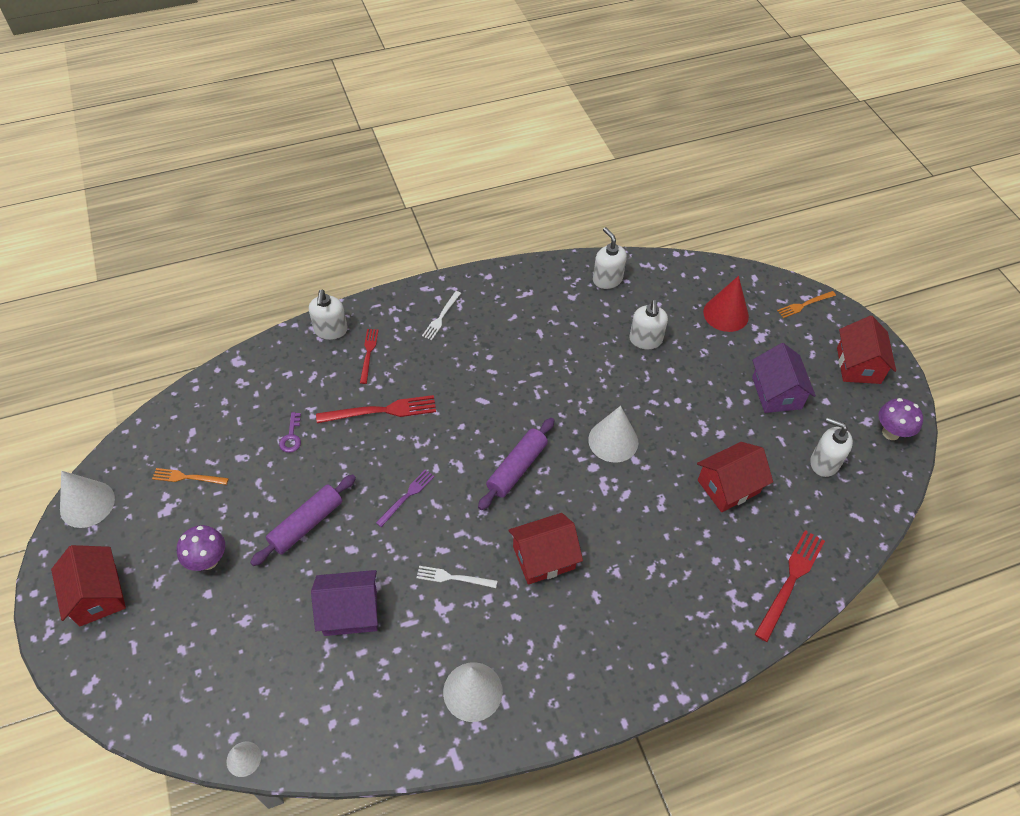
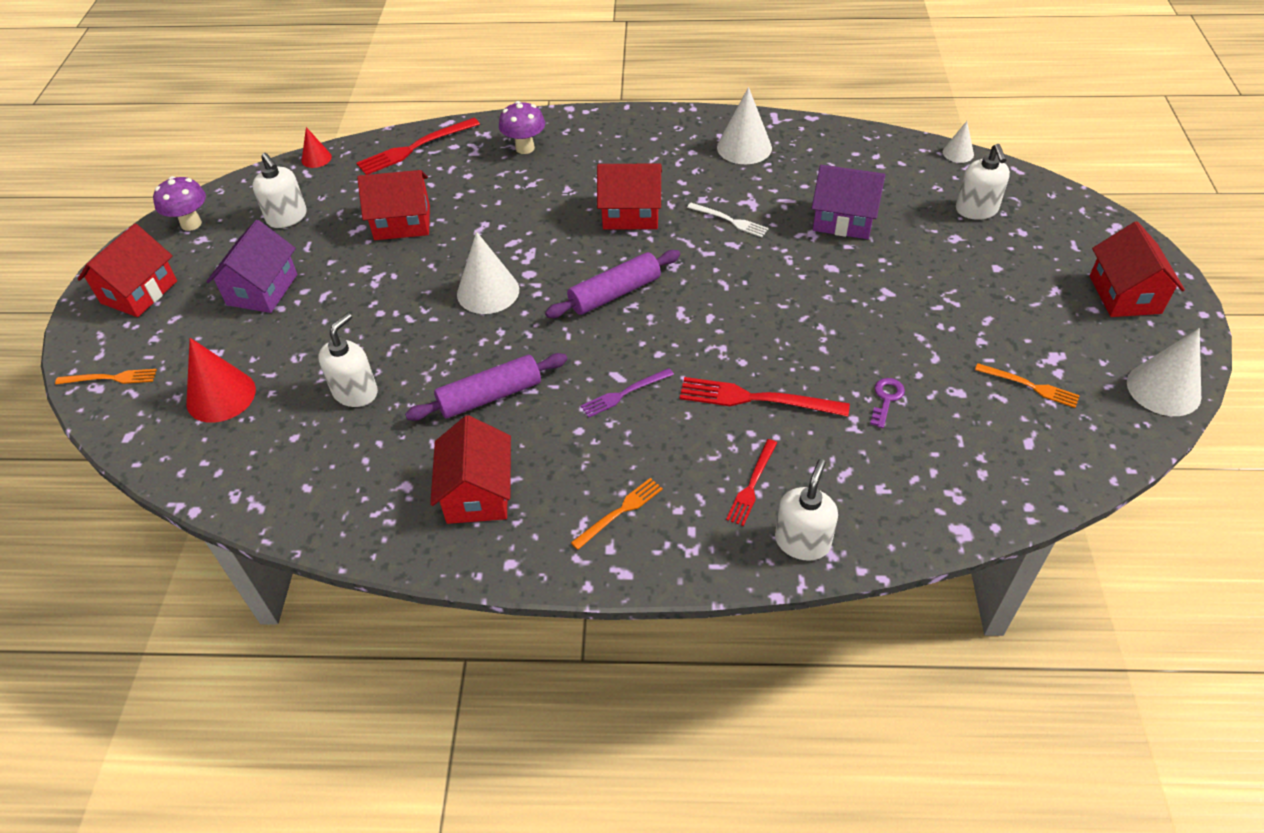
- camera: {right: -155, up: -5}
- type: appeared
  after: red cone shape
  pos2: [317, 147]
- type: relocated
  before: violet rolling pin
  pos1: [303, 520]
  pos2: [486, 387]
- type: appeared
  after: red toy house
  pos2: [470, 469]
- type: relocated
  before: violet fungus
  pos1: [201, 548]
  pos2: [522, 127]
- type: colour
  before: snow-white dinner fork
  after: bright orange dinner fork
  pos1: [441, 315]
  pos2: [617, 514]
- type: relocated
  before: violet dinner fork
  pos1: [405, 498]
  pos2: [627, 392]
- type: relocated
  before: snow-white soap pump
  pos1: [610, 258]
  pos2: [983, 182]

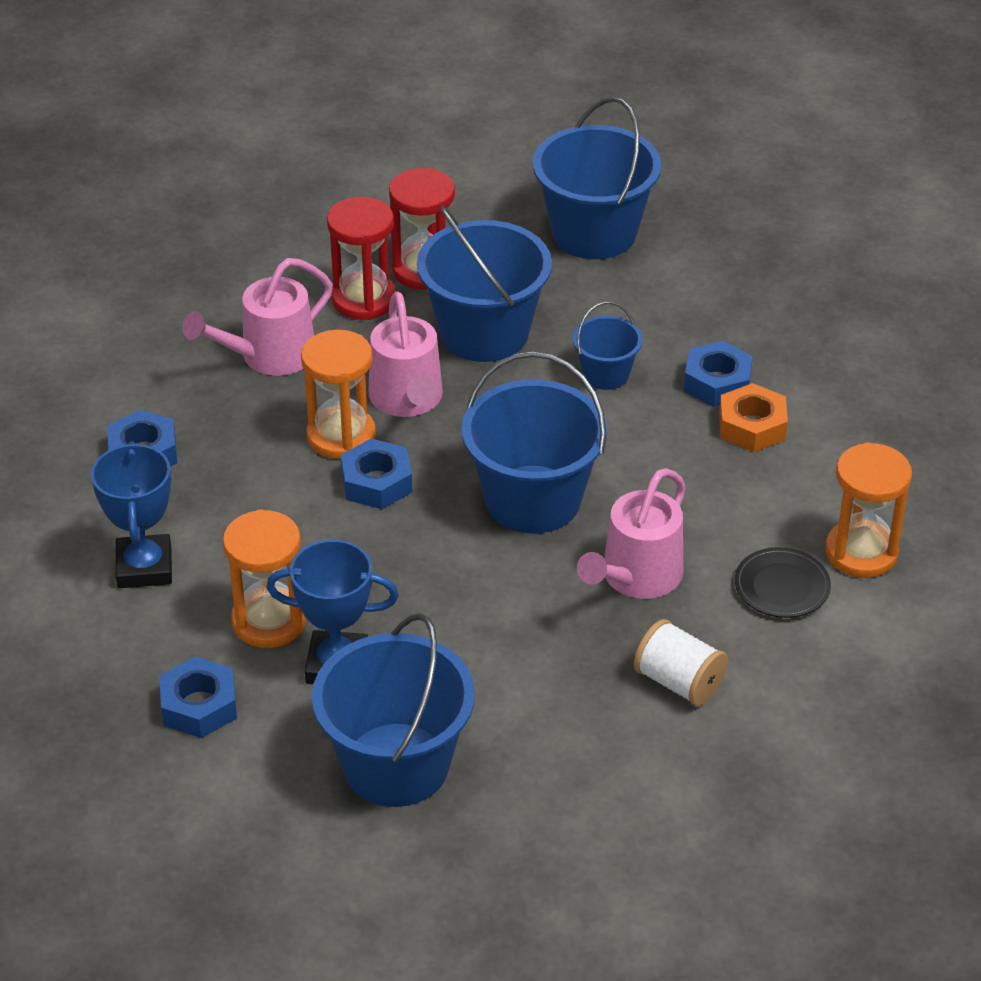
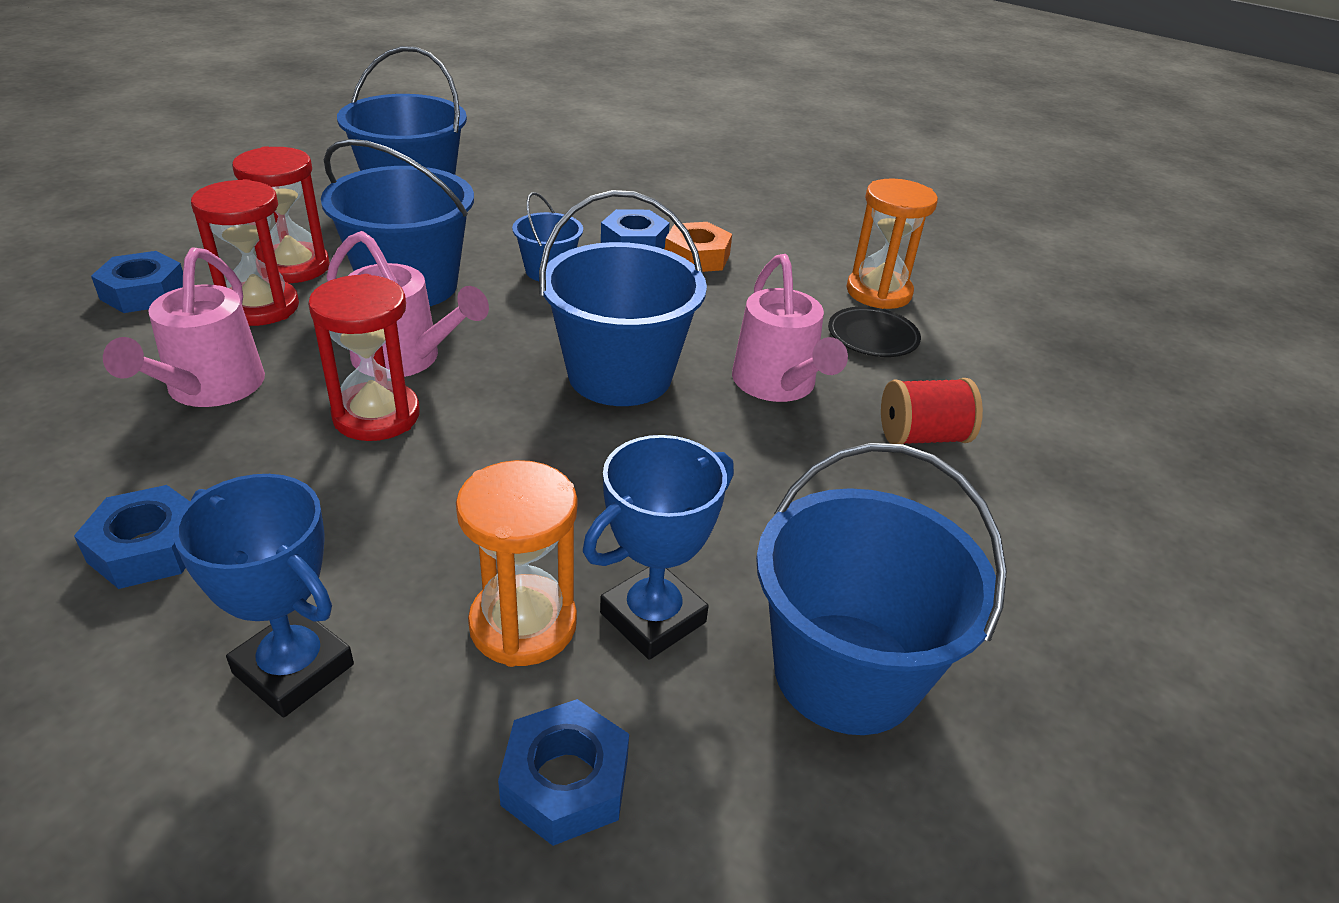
- camera: {right: -50, up: -5}
- type: relocated
  before: blue nut
  pos1: [376, 473]
  pos2: [137, 282]
- type: colour
  before: bright orange sandglass
  after: red sandglass
  pos1: [338, 394]
  pos2: [364, 357]
- type: colour
  before: snow-white bobbin
  after: red bobbin
  pos1: [681, 662]
  pos2: [932, 411]

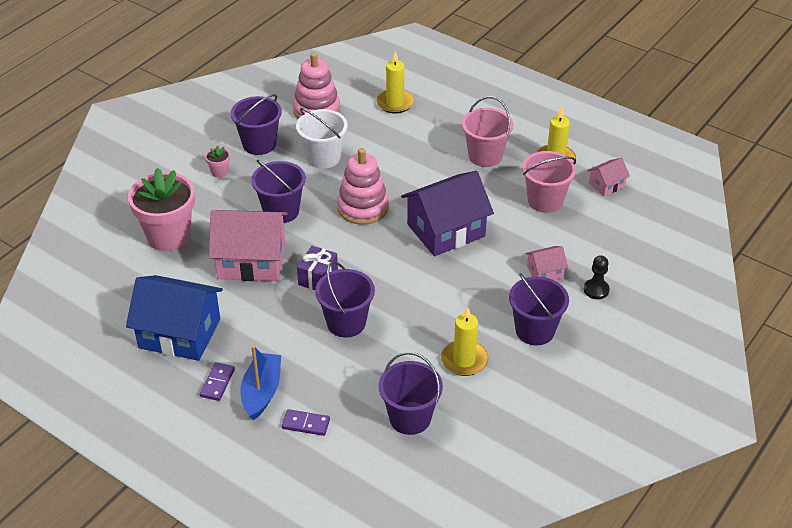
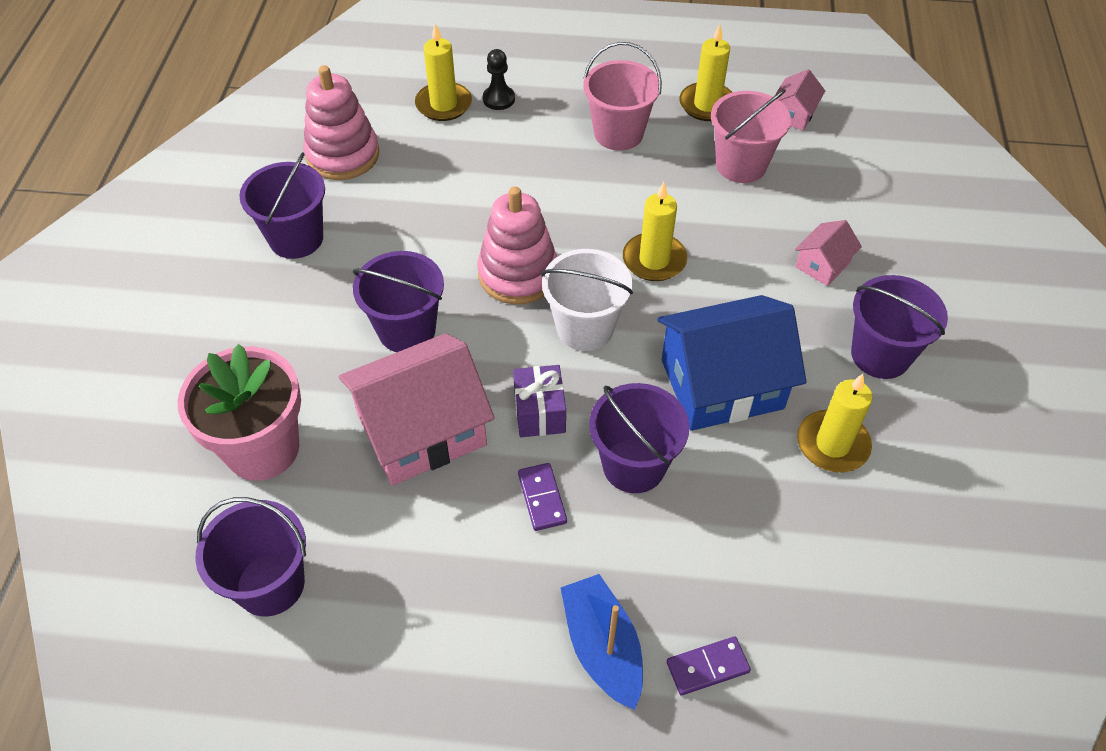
- camera: {right: -30, up: 10}
- type: relocated
  before: violet pail
  pos1: [411, 393]
  pos2: [250, 557]
- type: relocated
  before: ebony chess pawn
  pos1: [597, 277]
  pos2: [499, 79]
- type: relocated
  before: violet domino
  pos1: [217, 381]
  pos2: [542, 497]
- type: relocated
  before: snow-white pail
  pos1: [322, 138]
  pos2: [587, 300]
- type: exchanged
  before: violet toy house
  after: golden wax candle
  pos1: [447, 213]
  pos2: [655, 231]
- type: relocated
  before: blue toy house
  pos1: [174, 318]
  pos2: [732, 363]
- type: missing
  before: rose-pink plant pot
  pos1: [217, 161]

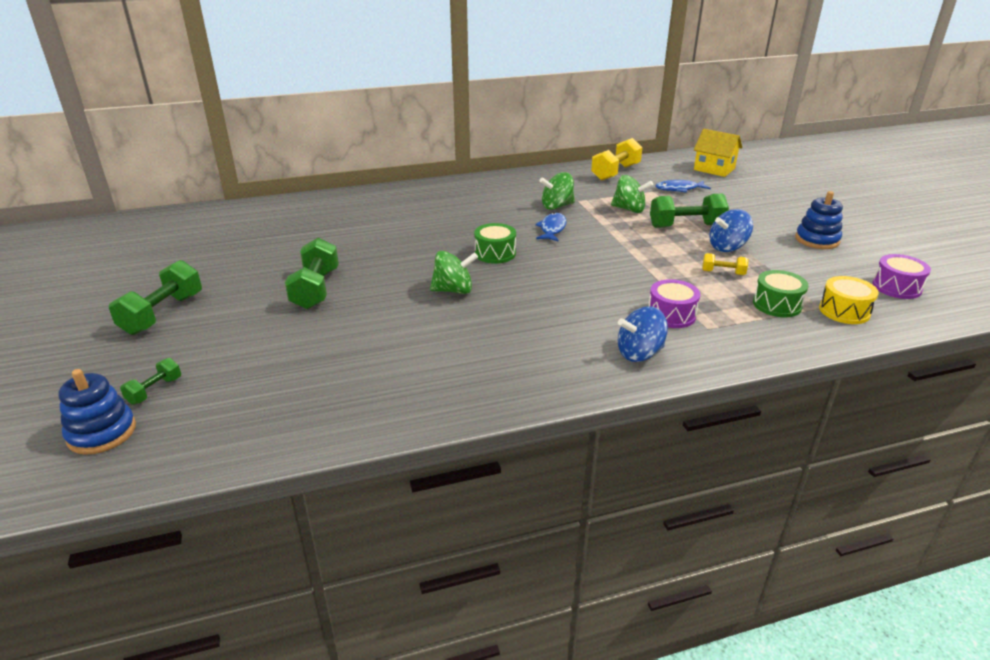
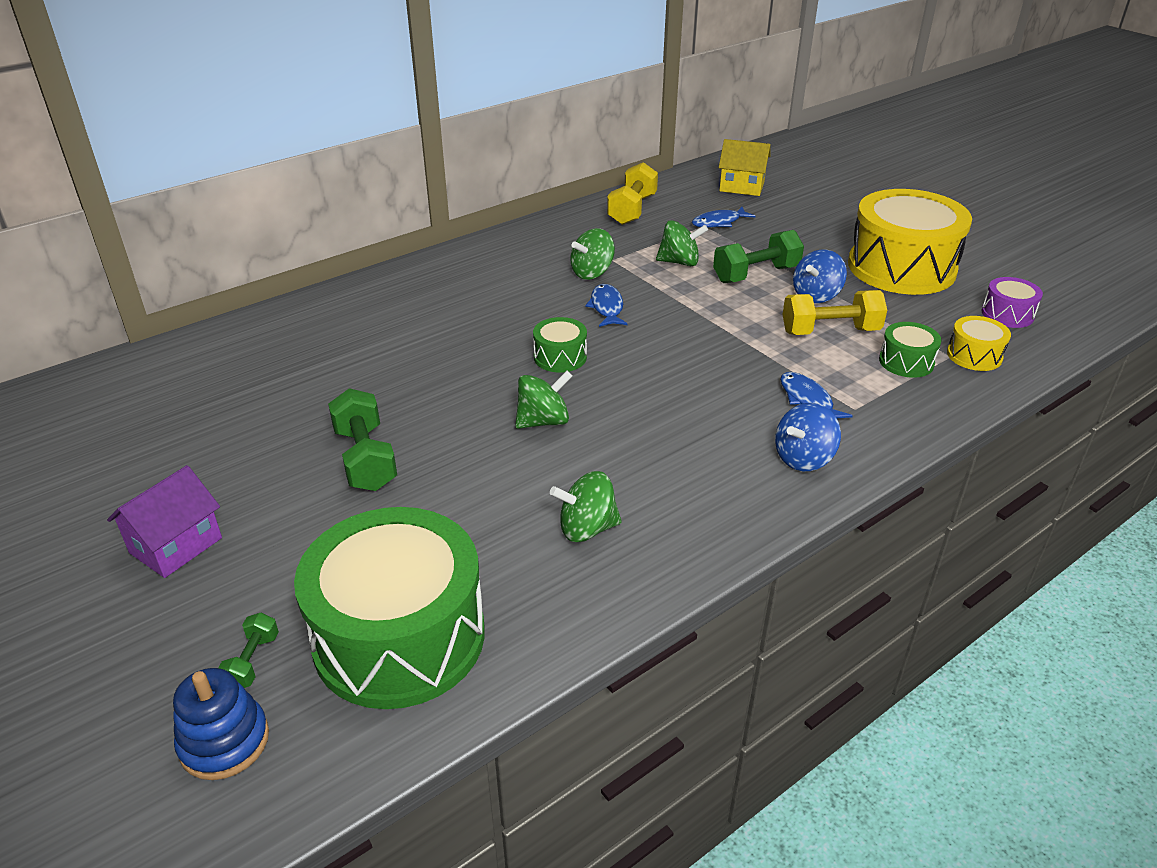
- camera: {right: -20, up: 5}
- type: exchanged
  before: leaf-green dumbbell
  after: violet toy house
  pos1: [155, 297]
  pos2: [164, 521]
- type: appeared
  after: leaf-green toy drum
  pos2: [389, 608]
- type: appeared
  after: leaf-green toy top
  pos2: [586, 506]
- type: exchanged
  before: violet toy drum
  after: blue toy fish
  pos1: [674, 303]
  pos2: [816, 395]
- type: size
  before: golden dumbbell
  pos1: [725, 264]
  pos2: [834, 312]
  scale: 1.9
- type: exchanged
  before: blue ring stacker
  after: golden toy drum
  pos1: [819, 220]
  pos2: [910, 242]

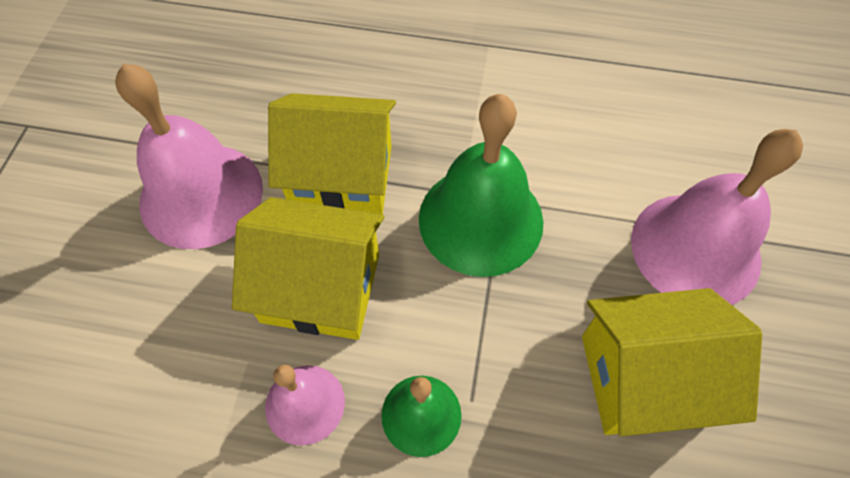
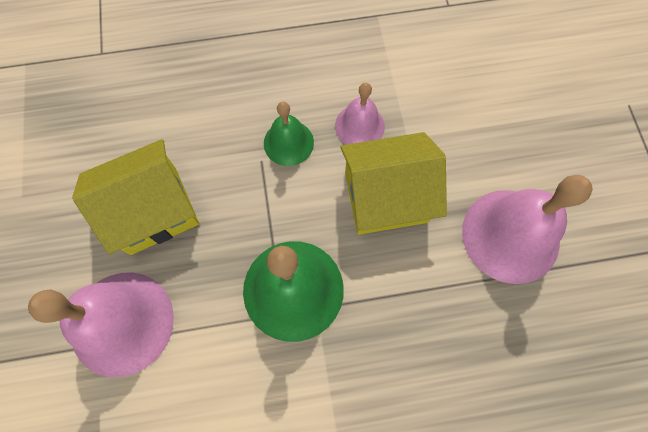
- camera: {right: 160, up: 10}
- type: missing
  before: golden toy house
  pos1: [332, 153]

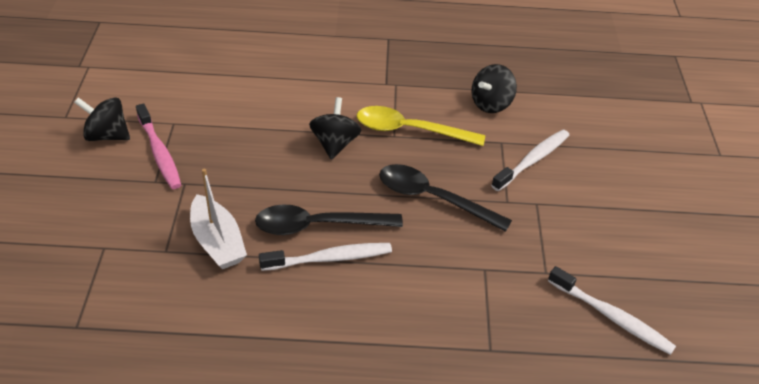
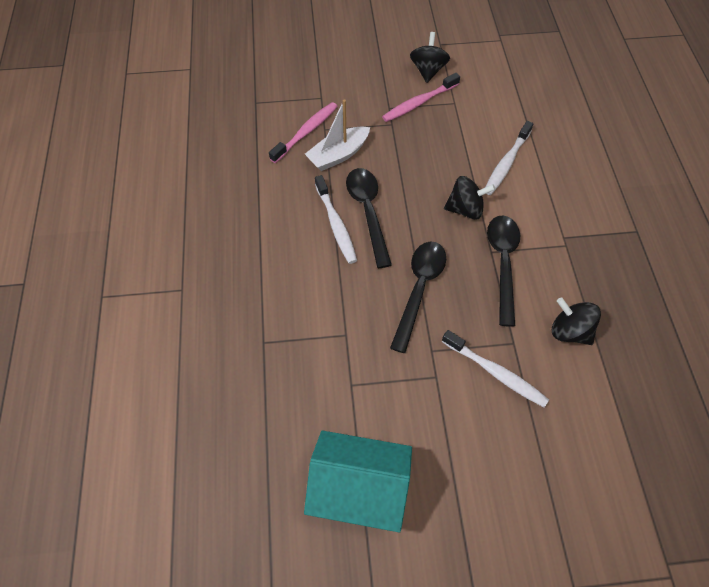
- camera: {right: 85, up: 15}
- type: appeared
  after: rose-pink toothbrush
  pos2: [303, 132]
- type: appeared
  after: turquoise toy house
  pos2: [358, 481]
- type: relocated
  before: snow-white toothbrush
  pos1: [612, 310]
  pos2: [509, 158]
- type: colour
  before: golden teaspoon
  after: ebony teaspoon
  pos1: [421, 126]
  pos2: [503, 271]

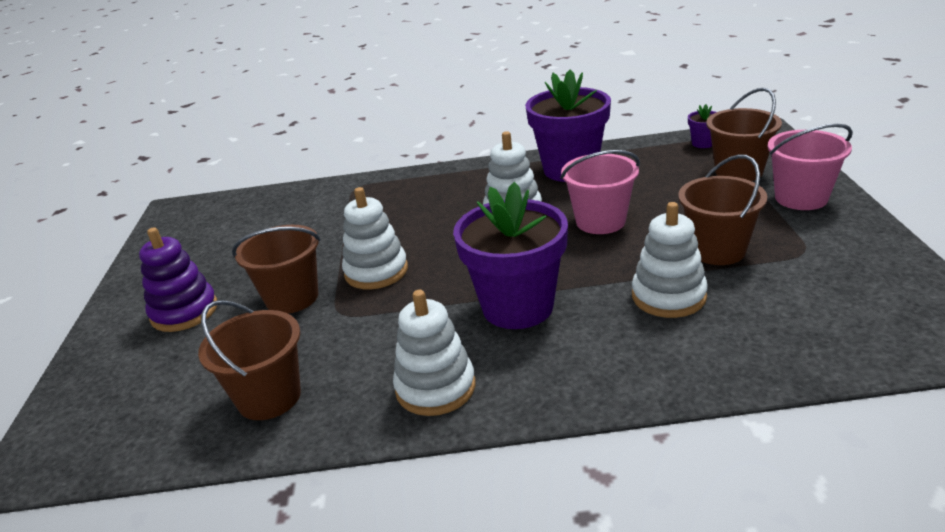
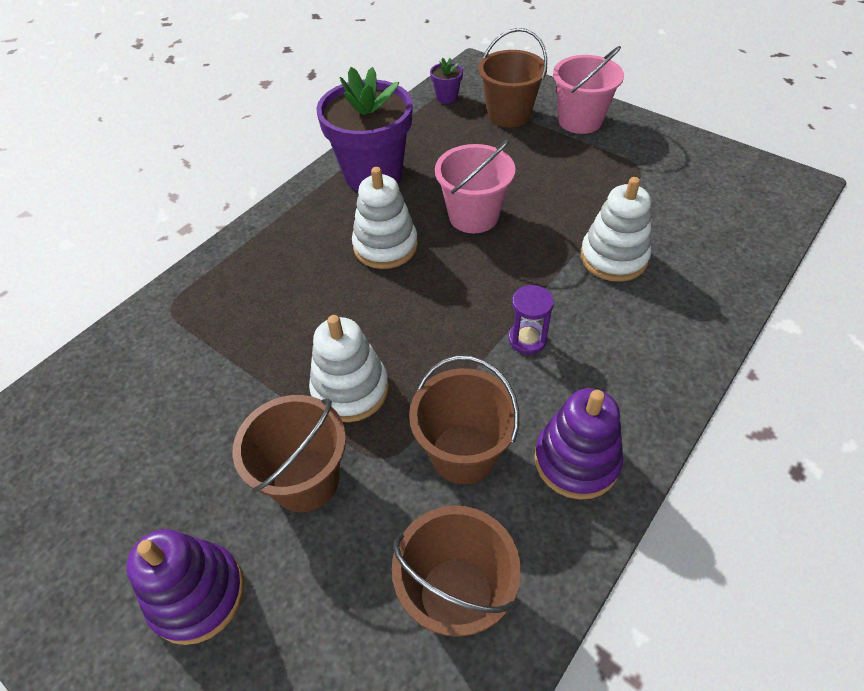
- camera: {right: -50, up: 20}
- type: relocated
  before: dark brown pail
  pos1: [722, 209]
  pos2: [464, 420]
- type: exchanged
  before: violet plant pot
  after: violet sandglass
  pos1: [510, 255]
  pos2: [531, 319]
- type: colour
  before: snow-white ring stacker
  after: violet ring stacker
  pos1: [434, 353]
  pos2: [578, 444]

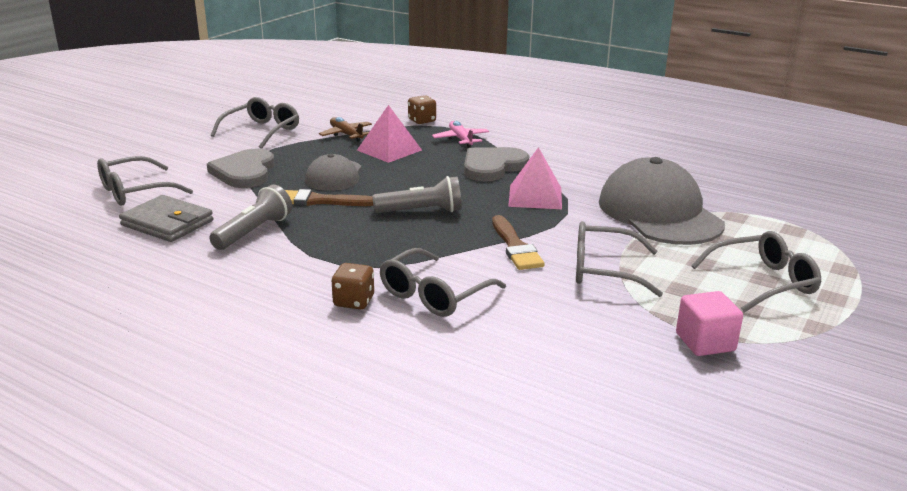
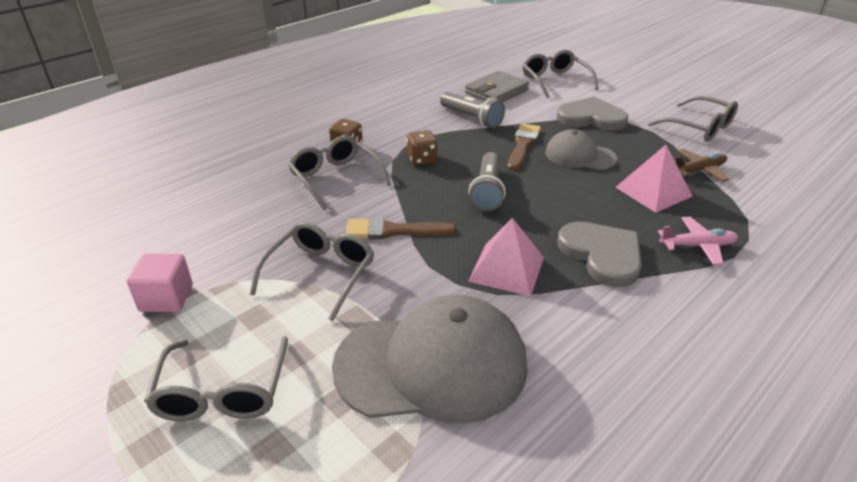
- camera: {right: 105, up: 10}
- type: relocated
  before: dark brown game die
  pos1: [422, 109]
  pos2: [422, 147]

